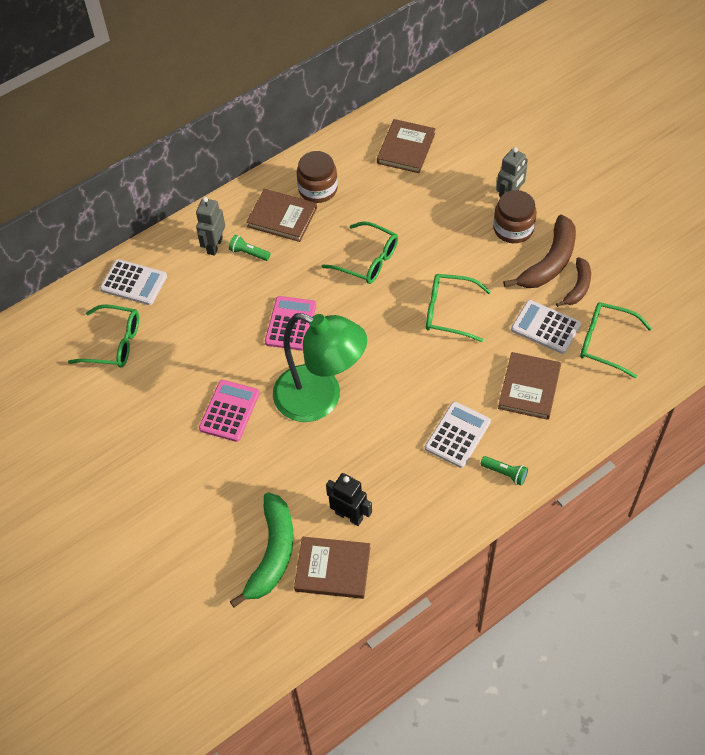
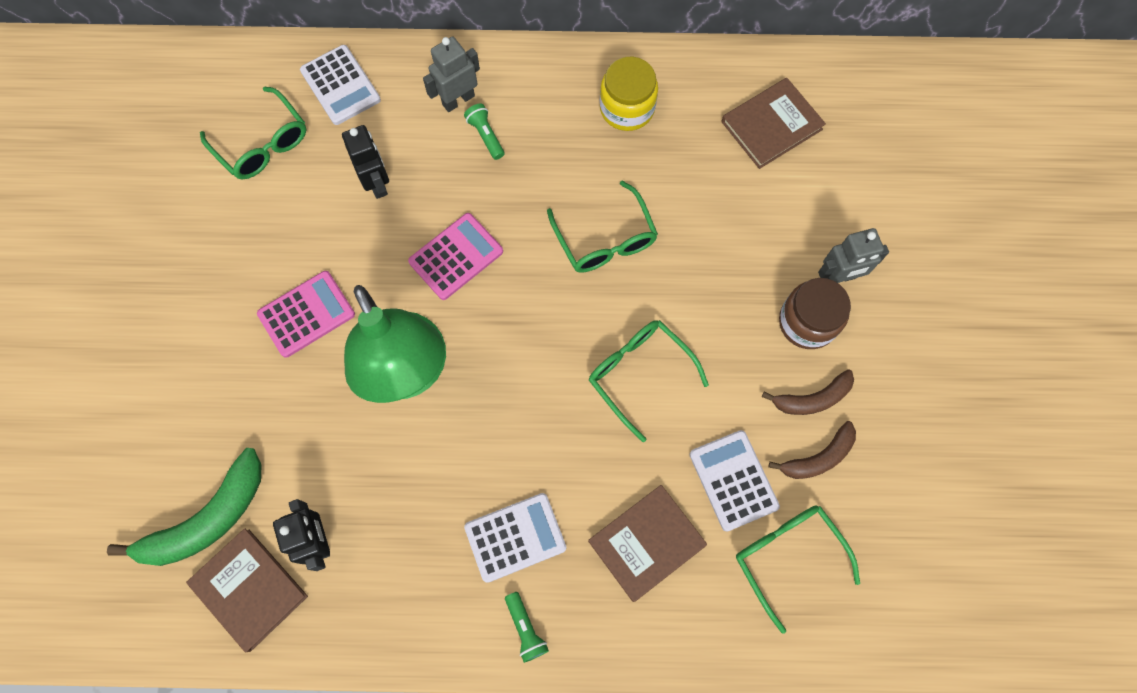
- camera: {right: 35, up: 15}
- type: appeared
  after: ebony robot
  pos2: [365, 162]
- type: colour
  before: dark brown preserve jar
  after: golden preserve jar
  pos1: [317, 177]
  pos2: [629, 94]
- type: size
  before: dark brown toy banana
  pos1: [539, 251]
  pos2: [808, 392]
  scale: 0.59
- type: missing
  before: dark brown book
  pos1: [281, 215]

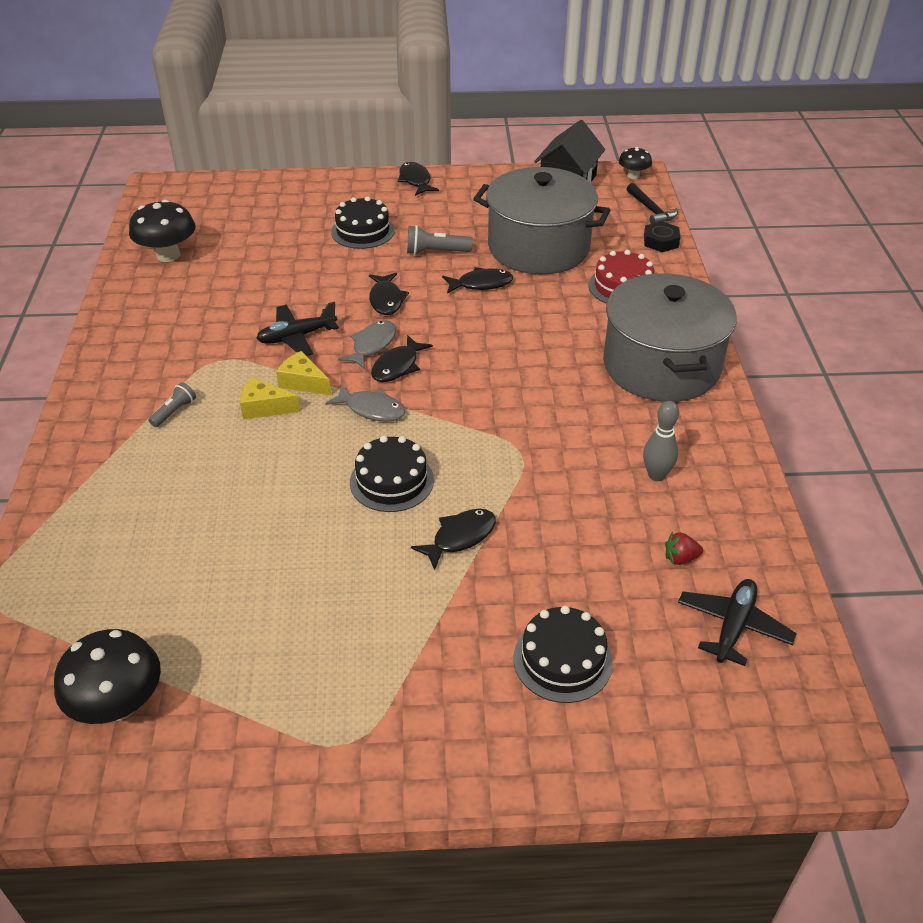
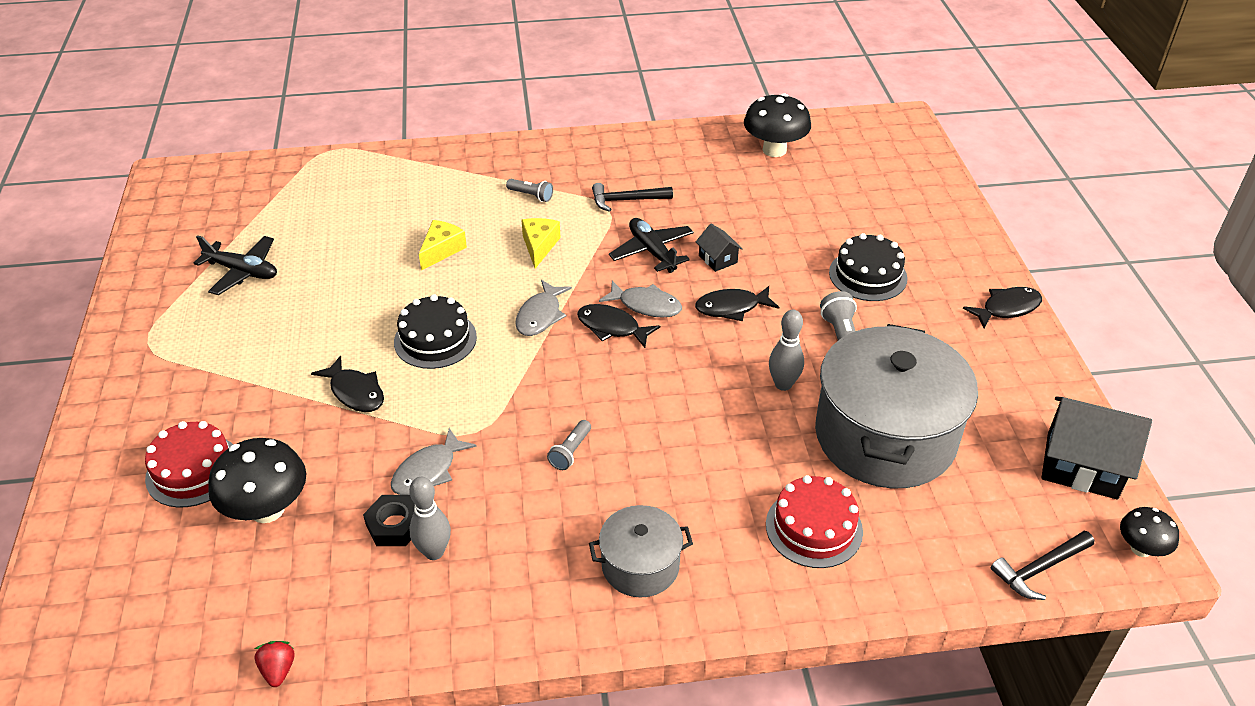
- camera: {right: 85, up: 0}
- type: colour
  before: ebony gateau
  after: red gateau
  pos1: [563, 654]
  pos2: [189, 464]
- type: relocated
  before: ebony aeroplane
  pos1: [737, 622]
  pos2: [235, 265]
- type: relocated
  before: ebony fungus
  pos1: [107, 676]
  pos2: [257, 480]
- type: relocated
  before: red strawberry
  pos1: [684, 548]
  pos2: [274, 664]
- type: relocated
  before: ebony nut
  pos1: [662, 236]
  pos2: [389, 520]
- type: appeared
  after: ash-grey toy fish
  pos2: [434, 461]
- type: relocated
  before: golden piece of cheese
  pos1: [303, 373]
  pos2: [443, 245]
- type: appeared
  after: ash-grey flashlight
  pos2: [569, 445]
- type: size
  before: ash-grey stockpot
  pos1: [670, 337]
  pos2: [641, 551]
  scale: 0.5
- type: appeared
  after: ebony carpenter's hammer
  pos2: [632, 197]
- type: appeared
  after: ebony toy house
  pos2: [719, 248]
- type: exchanged
  before: ebony toy fish
  after: ash-grey skittle
  pos1: [477, 280]
  pos2: [786, 350]

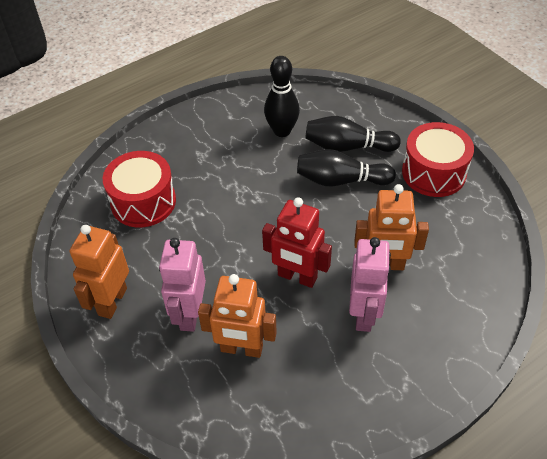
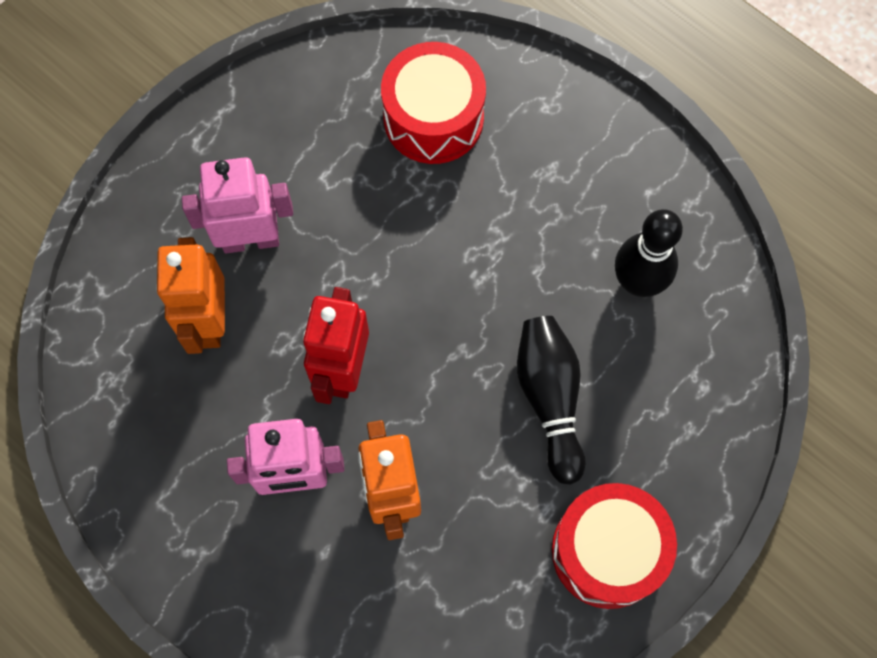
- camera: {right: 75, up: 20}
- type: missing
  before: bright orange robot
  pos1: [99, 271]
- type: missing
  before: ebony skittle
  pos1: [353, 134]

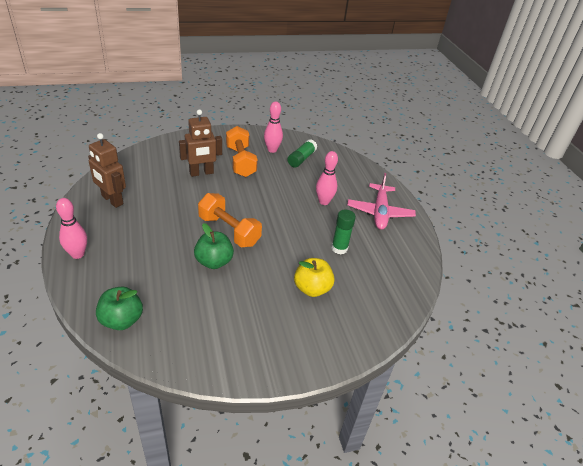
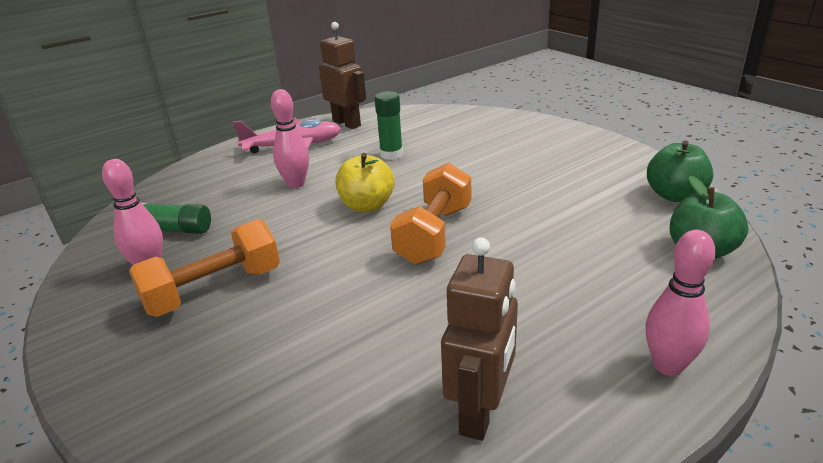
- camera: {right: -105, up: -10}
- type: relocated
  before: dark brown robot
  pos1: [200, 143]
  pos2: [342, 75]
- type: relocated
  before: golden apple
  pos1: [314, 277]
  pos2: [365, 182]
- type: relocated
  before: leaf-green apple
  pos1: [214, 246]
  pos2: [680, 171]

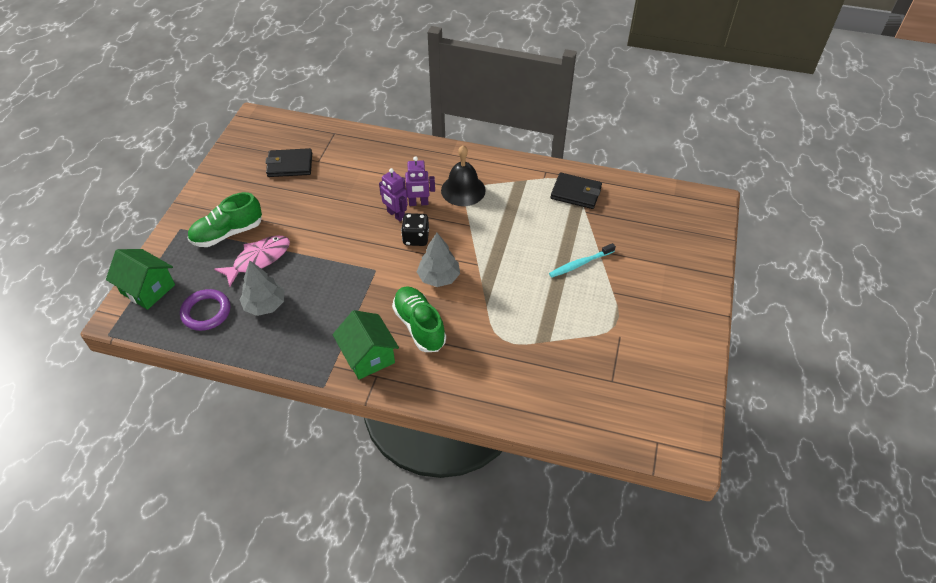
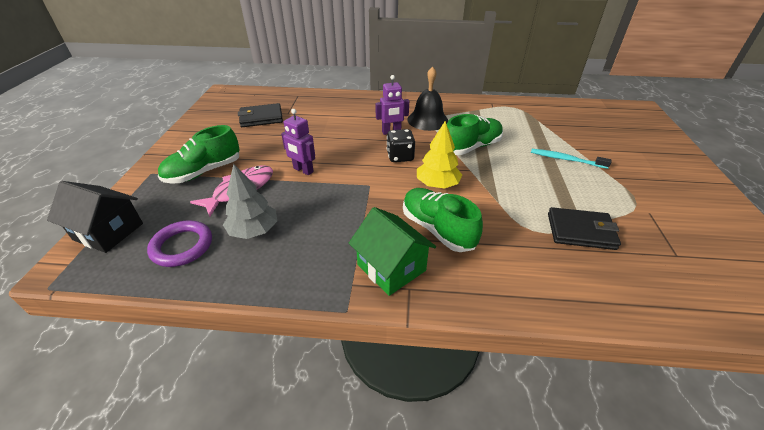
- camera: {right: -10, up: -10}
- type: colour
  before: leaf-green toy house
  after: ebony toy house
  pos1: [140, 279]
  pos2: [95, 217]
- type: relocated
  before: violet robot
  pos1: [393, 194]
  pos2: [298, 142]
- type: colour
  before: ash-grey toy tree
  after: golden toy tree
  pos1: [438, 260]
  pos2: [439, 155]
- type: appeared
  after: leaf-green shoe
  pos2: [475, 134]
- type: spun
  before: turquoise toothbrush
  pos1: [582, 260]
  pos2: [571, 159]
  turn: 60
- type: relocated
  before: ebony wallet
  pos1: [576, 190]
  pos2: [584, 228]

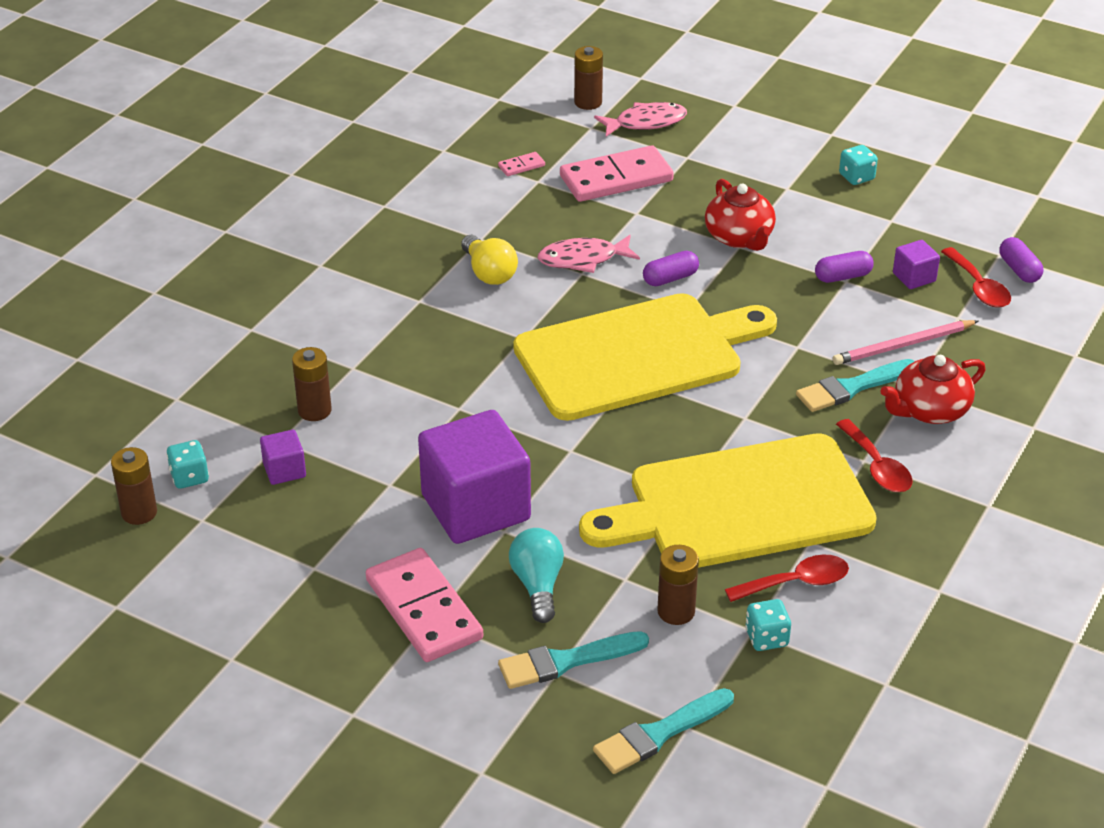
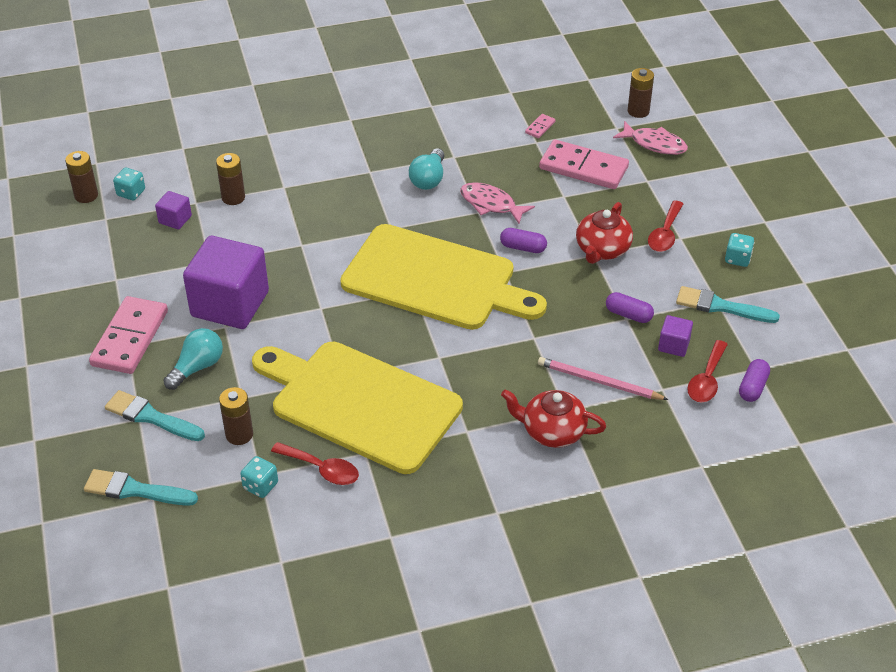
- camera: {right: 45, up: 5}
- type: colour
  before: golden bulb
  after: turquoise bulb
  pos1: [489, 260]
  pos2: [426, 169]
- type: spun
  before: rose-pink domino
  pos1: [521, 164]
  pos2: [540, 126]
  turn: -75
- type: relocated
  before: red teaspoon
  pos1: [874, 455]
  pos2: [665, 226]
- type: relocated
  before: turquoise brush
  pos1: [855, 385]
  pos2: [728, 304]

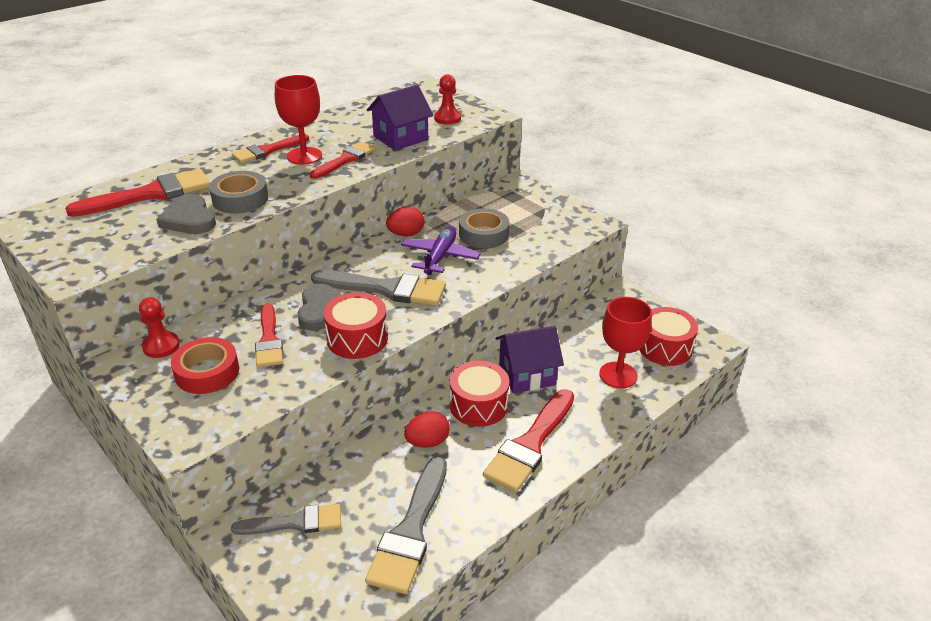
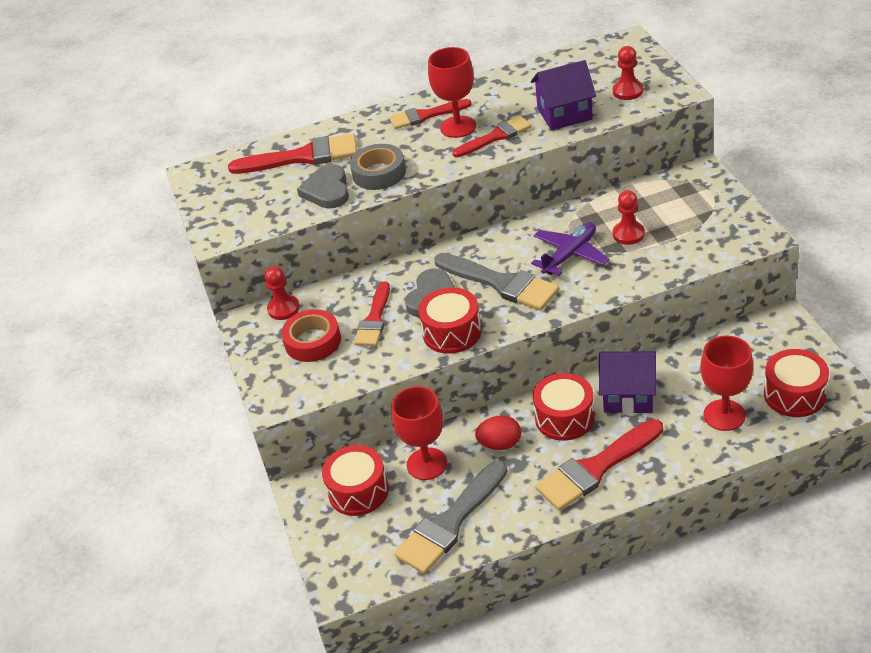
- camera: {right: 30, up: 5}
- type: exchanged
  before: ash-grey brush
  after: red toy drum
  pos1: [286, 519]
  pos2: [355, 480]
- type: appeared
  after: red wine glass
  pos2: [419, 433]
- type: exchanged
  before: ash-grey roll of tape
  after: red chess pawn
  pos1: [484, 228]
  pos2: [629, 217]
- type: missing
  before: red egg shape
  pos1: [405, 221]

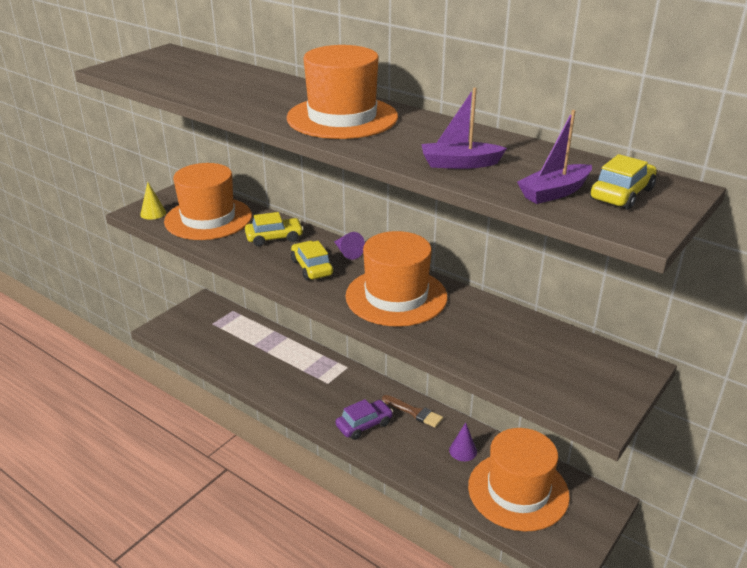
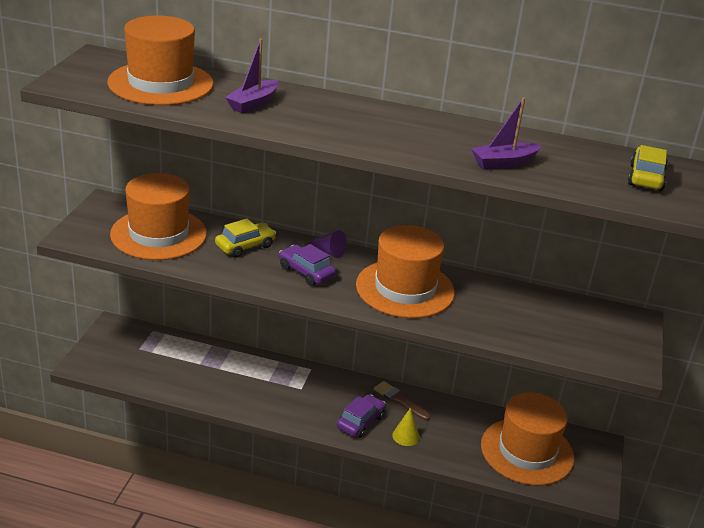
- camera: {right: -25, up: 0}
- type: relocated
  before: bright orange tall hat
  pos1: [342, 92]
  pos2: [160, 60]
- type: relocated
  before: violet sailboat
  pos1: [554, 157]
  pos2: [252, 76]
- type: colour
  before: golden car
  after: violet car
  pos1: [312, 260]
  pos2: [307, 265]
- type: spun
  before: dark brown brush
  pos1: [412, 411]
  pos2: [402, 401]
  turn: -150
- type: relocated
  before: golden cone shape
  pos1: [153, 201]
  pos2: [406, 426]
- type: missing
  before: violet cone shape
  pos1: [463, 441]

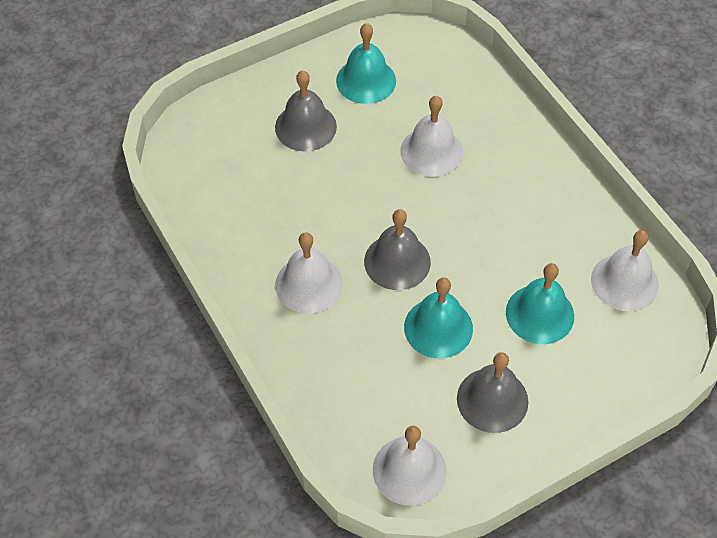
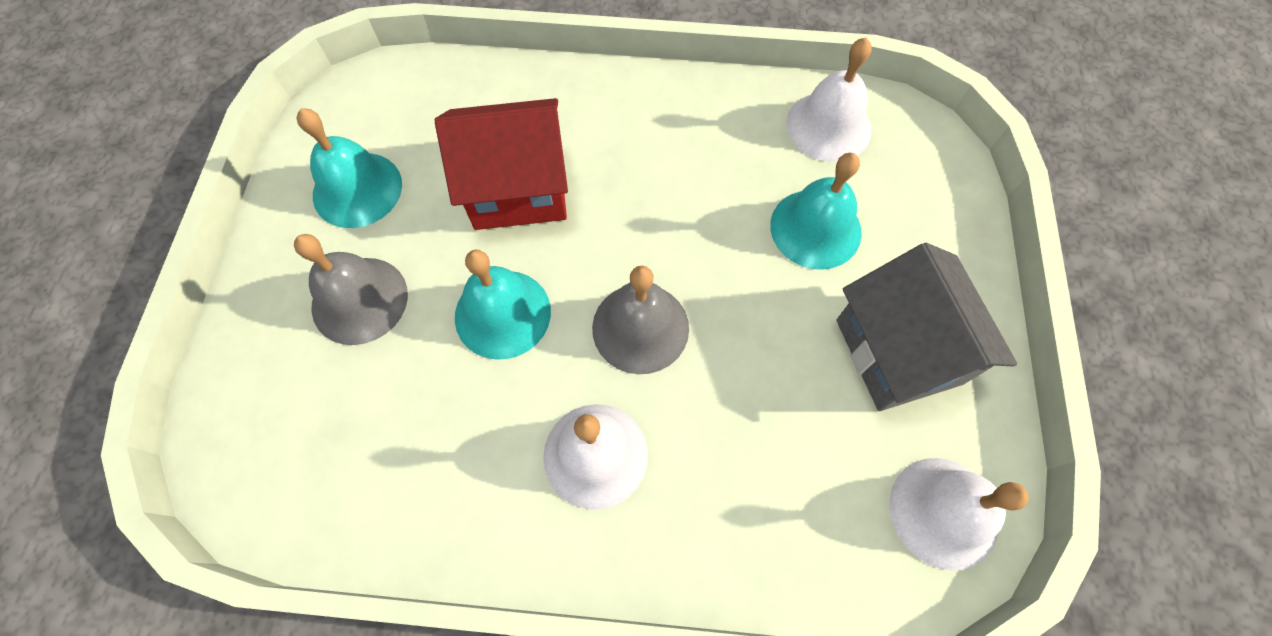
- camera: {right: -55, up: 10}
- type: exchanged
  before: snow-white school bell
  after: red toy house
  pos1: [431, 136]
  pos2: [501, 164]
- type: relocated
  before: turquoise school bell
  pos1: [438, 318]
  pos2: [503, 305]
- type: exchanged
  before: ash-grey school bell
  after: ash-grey toy house
  pos1: [492, 392]
  pos2: [926, 327]

